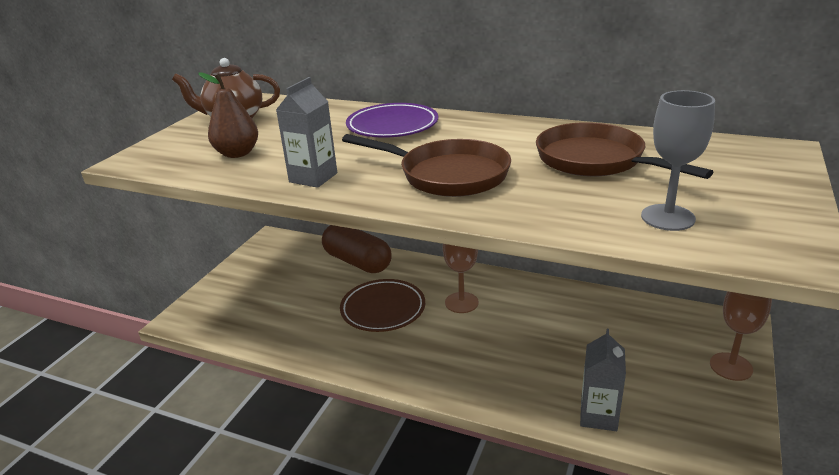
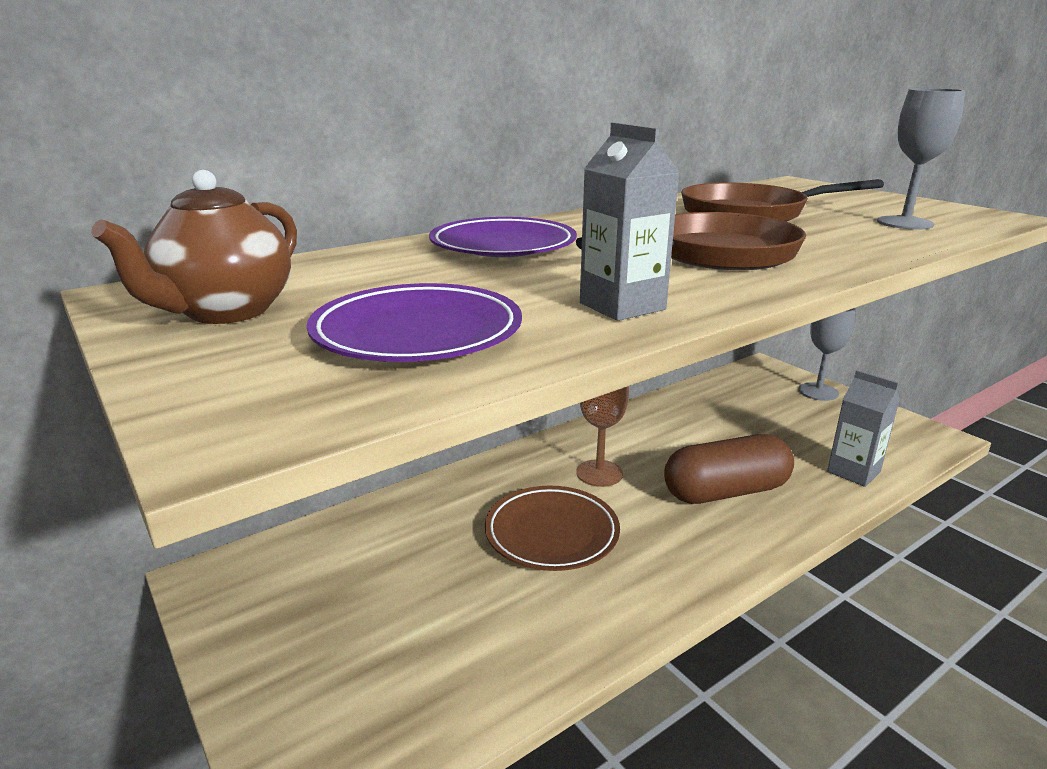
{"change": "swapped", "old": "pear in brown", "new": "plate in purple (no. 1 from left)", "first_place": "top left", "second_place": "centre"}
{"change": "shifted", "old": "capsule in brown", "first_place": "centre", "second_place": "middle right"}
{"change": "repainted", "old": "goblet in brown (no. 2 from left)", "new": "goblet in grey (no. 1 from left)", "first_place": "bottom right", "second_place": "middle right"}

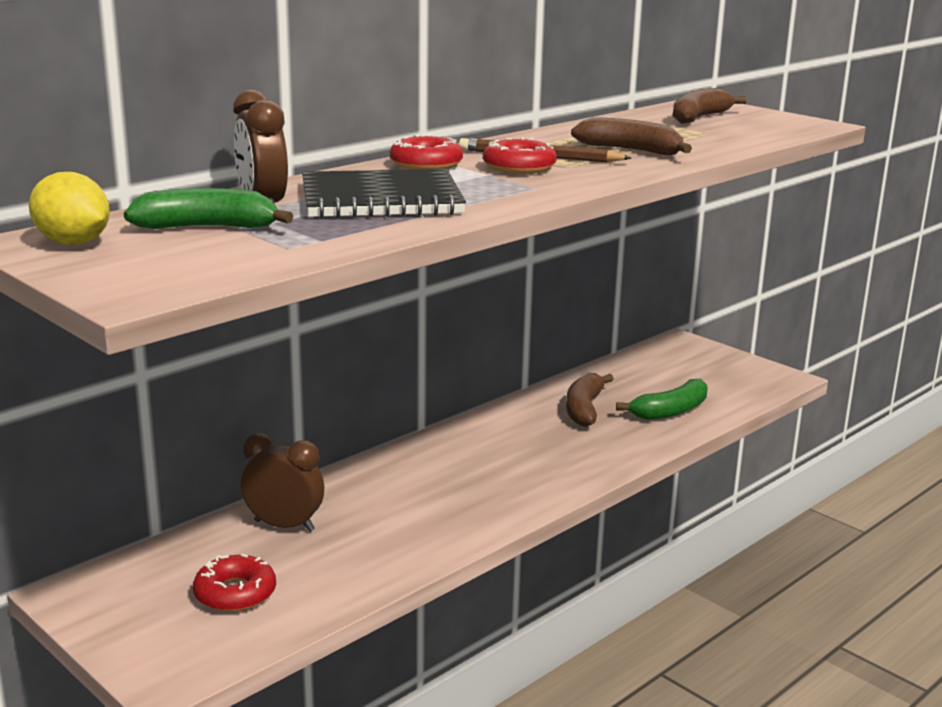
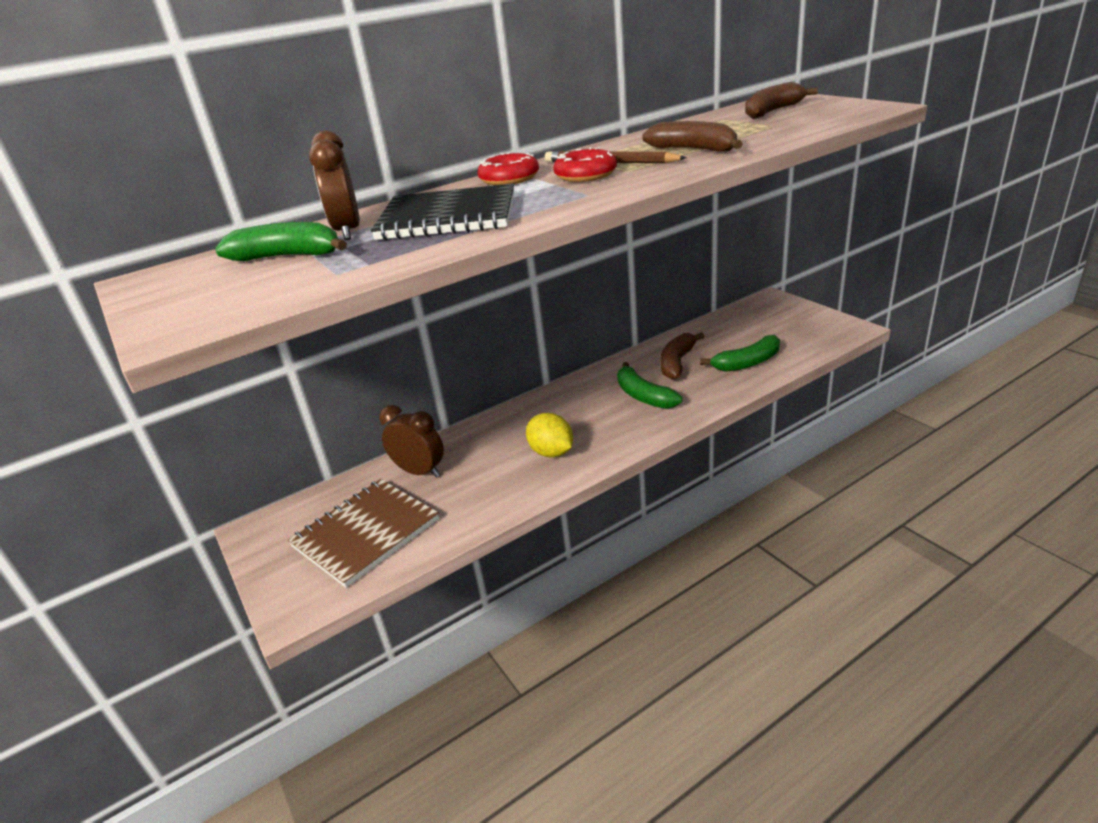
{"change": "shifted", "old": "lemon in yellow", "first_place": "top left", "second_place": "centre"}
{"change": "swapped", "old": "donut in red (no. 1 from left)", "new": "notebook in brown", "first_place": "bottom left", "second_place": "middle left"}
{"change": "new", "new": "banana in green (no. 2 from left)", "second_place": "centre"}

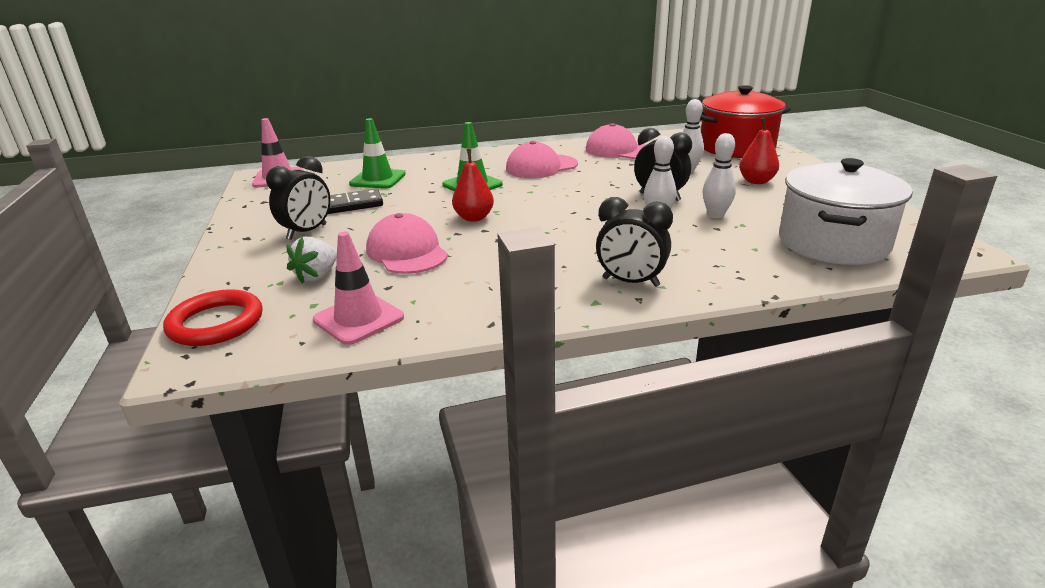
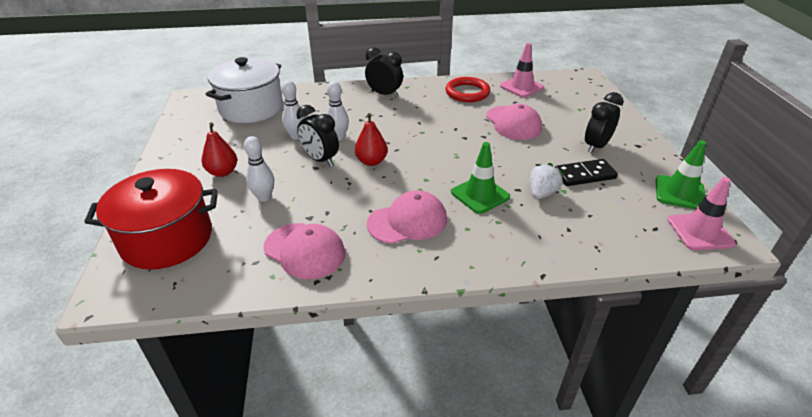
{"change": "shifted", "old": "traffic cone in green (no. 1 from left in the first image)", "new": "traffic cone in green (no. 2 from left)", "first_place": "top centre", "second_place": "middle right"}
{"change": "shifted", "old": "pear in red (no. 1 from left in the first image)", "new": "pear in red (no. 2 from left)", "first_place": "top centre", "second_place": "centre"}
{"change": "shifted", "old": "strawberry in white", "first_place": "middle left", "second_place": "middle right"}
{"change": "shifted", "old": "ring in red", "first_place": "middle left", "second_place": "top centre"}

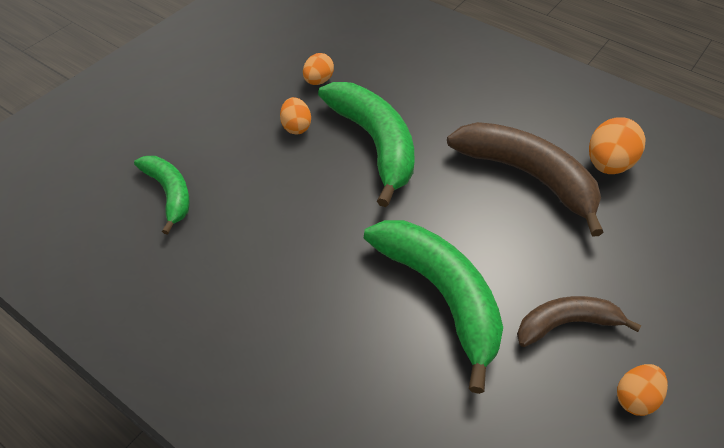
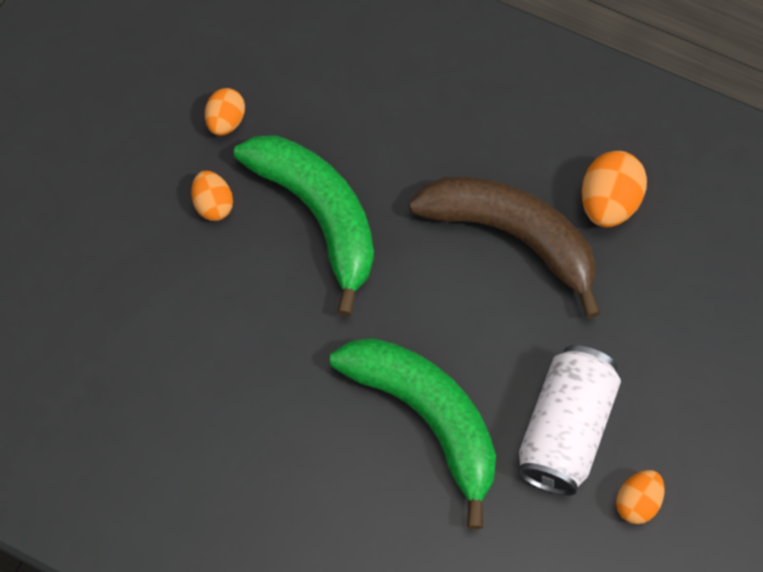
{"change": "gone", "old": "banana in green (no. 1 from left)", "first_place": "middle left"}
{"change": "swapped", "old": "banana in brown (no. 2 from left)", "new": "can in white", "first_place": "bottom right", "second_place": "bottom right"}

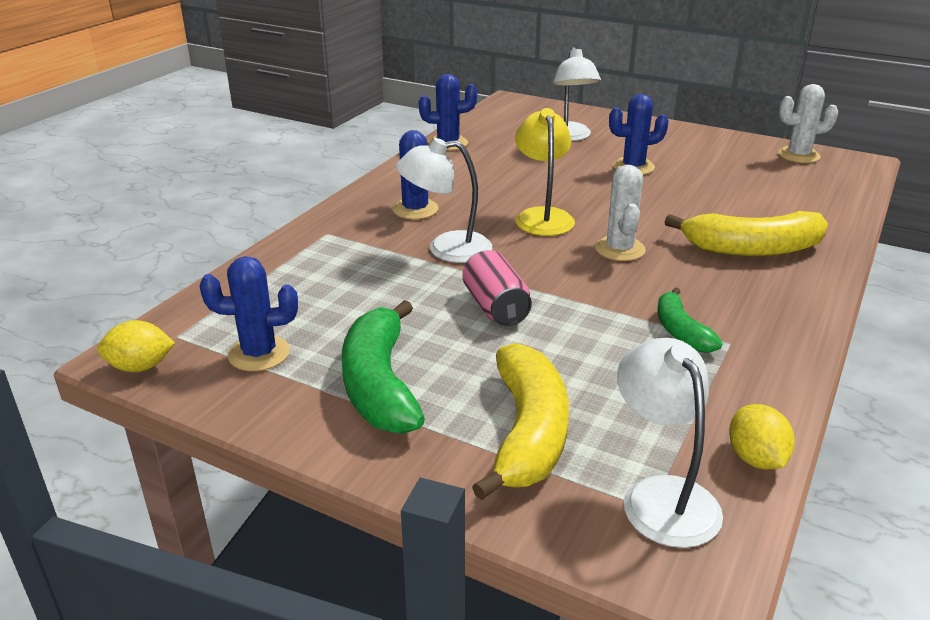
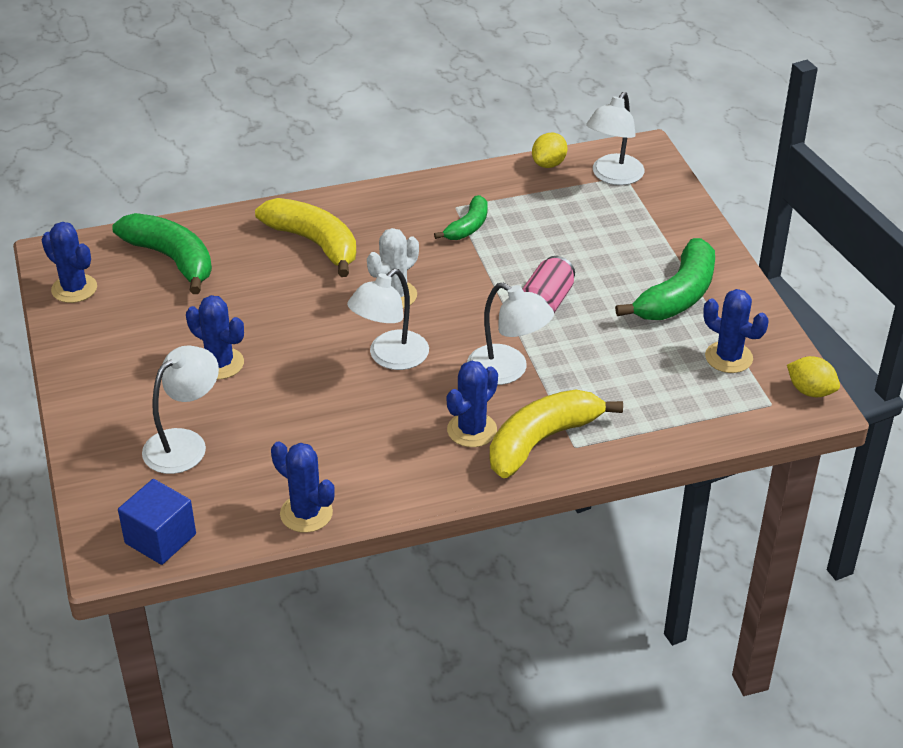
{"change": "repainted", "old": "cactus in white (no. 2 from left)", "new": "cactus in blue (no. 1 from left)", "first_place": "top right", "second_place": "middle left"}
{"change": "repainted", "old": "lamp in yellow", "new": "lamp in white (no. 2 from left)", "first_place": "top centre", "second_place": "centre"}
{"change": "shifted", "old": "banana in yellow (no. 1 from left in the first image)", "new": "banana in yellow (no. 2 from left)", "first_place": "bottom centre", "second_place": "centre"}
{"change": "new", "new": "banana in green (no. 1 from left)", "second_place": "middle left"}
{"change": "new", "new": "cube in blue", "second_place": "bottom left"}

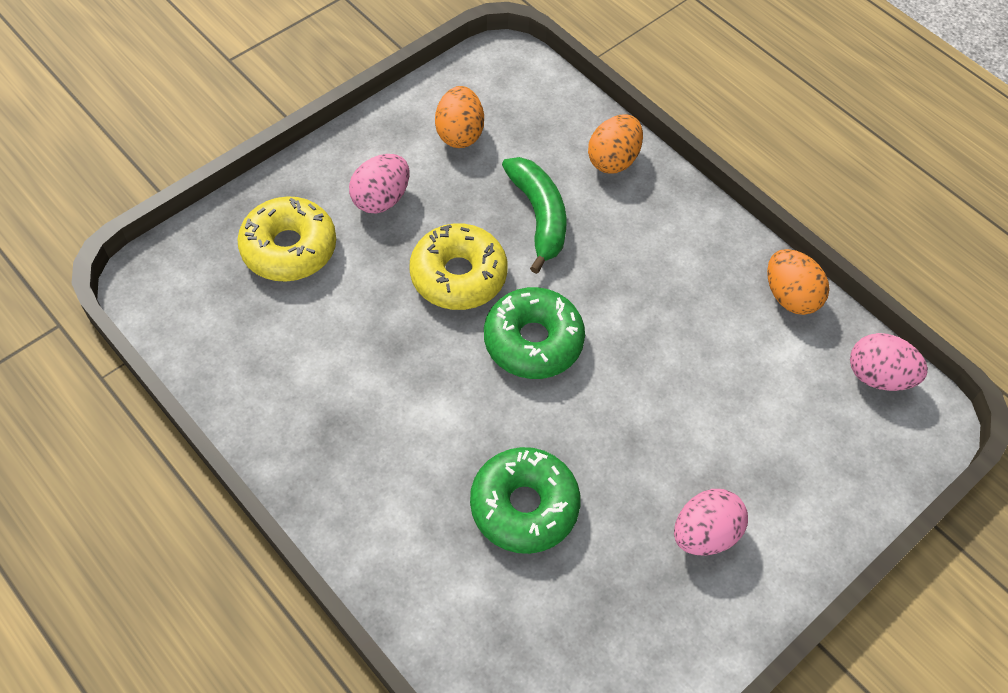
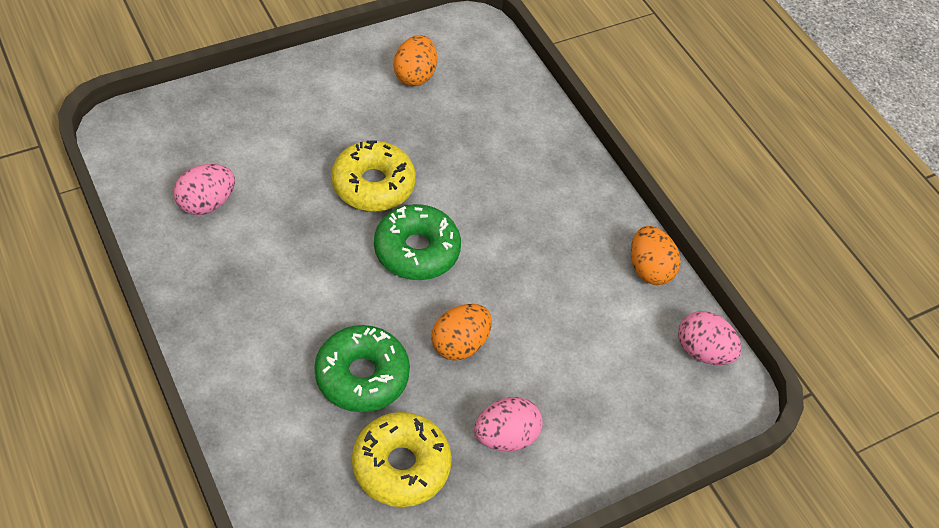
{"change": "shifted", "old": "egg in orange (no. 2 from left)", "first_place": "top centre", "second_place": "centre"}
{"change": "shifted", "old": "egg in pink (no. 1 from left)", "first_place": "top centre", "second_place": "middle left"}
{"change": "gone", "old": "banana in green", "first_place": "top centre"}
{"change": "shifted", "old": "donut in yellow (no. 1 from left in the first image)", "new": "donut in yellow (no. 2 from left)", "first_place": "middle left", "second_place": "bottom centre"}

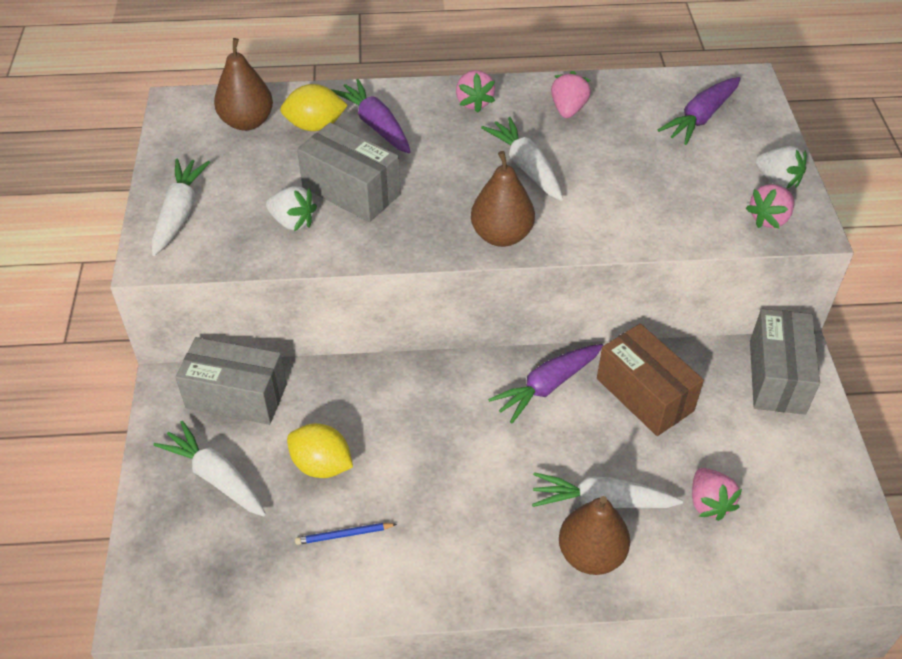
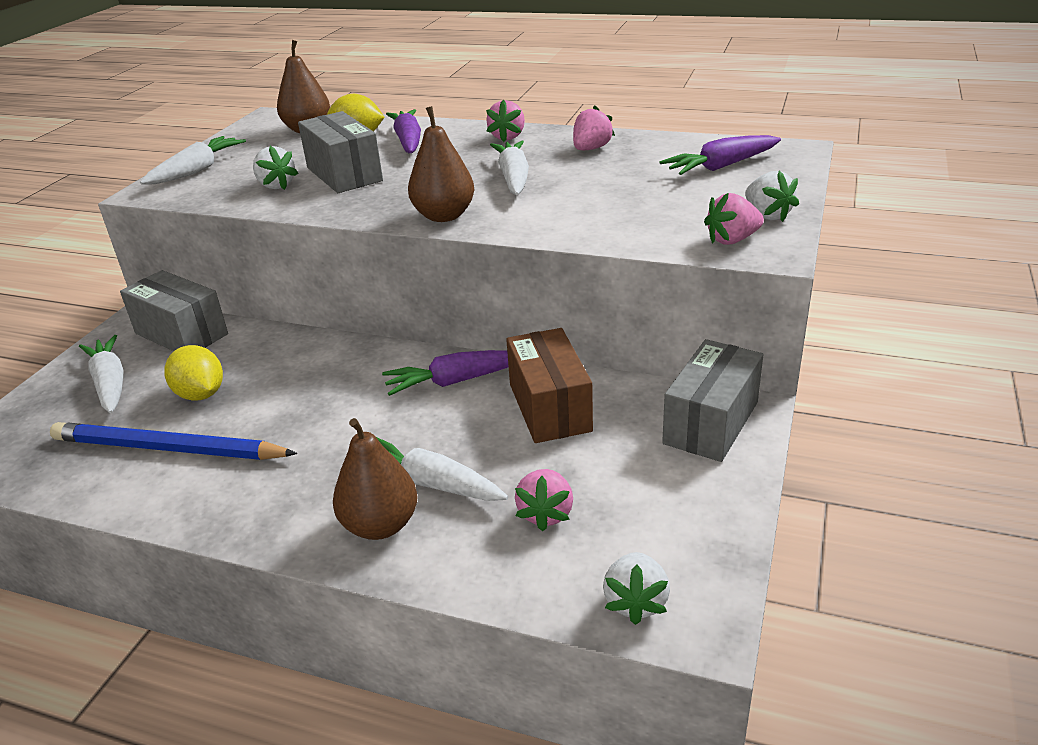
{"change": "scaled", "old": "pencil in blue", "first_place": "bottom centre", "second_place": "middle left", "factor": 2.49}
{"change": "new", "new": "strawberry in white (no. 2 from left)", "second_place": "bottom centre"}

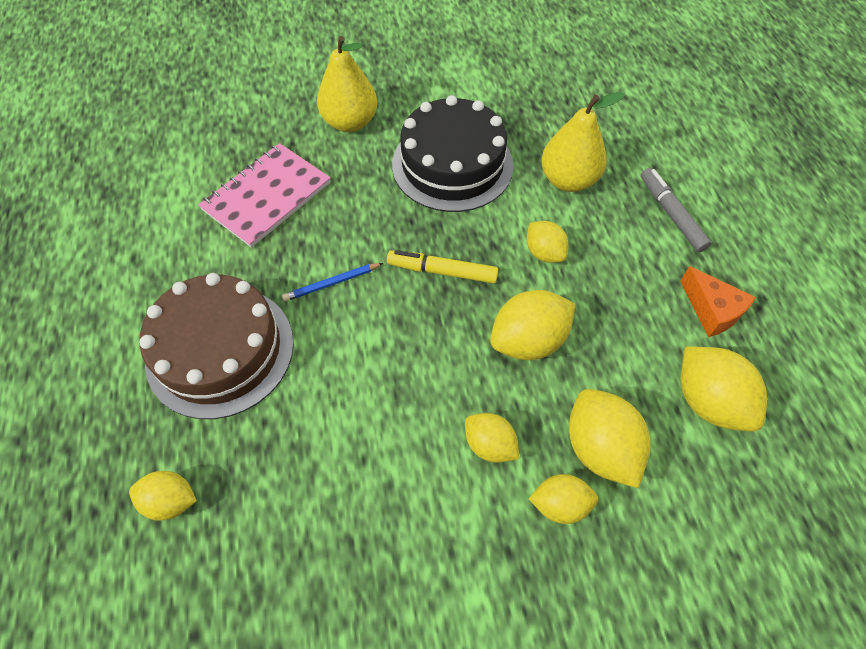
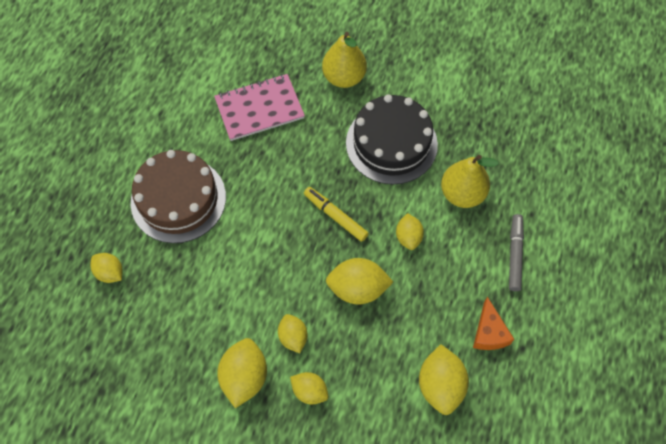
{"change": "gone", "old": "pencil in blue", "first_place": "centre"}
{"change": "shifted", "old": "lemon in yellow (no. 6 from left in the first image)", "new": "lemon in yellow (no. 2 from left)", "first_place": "bottom right", "second_place": "bottom centre"}

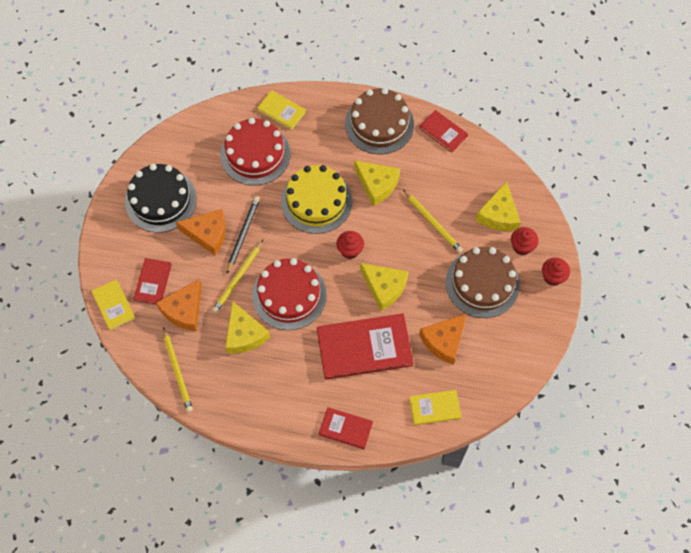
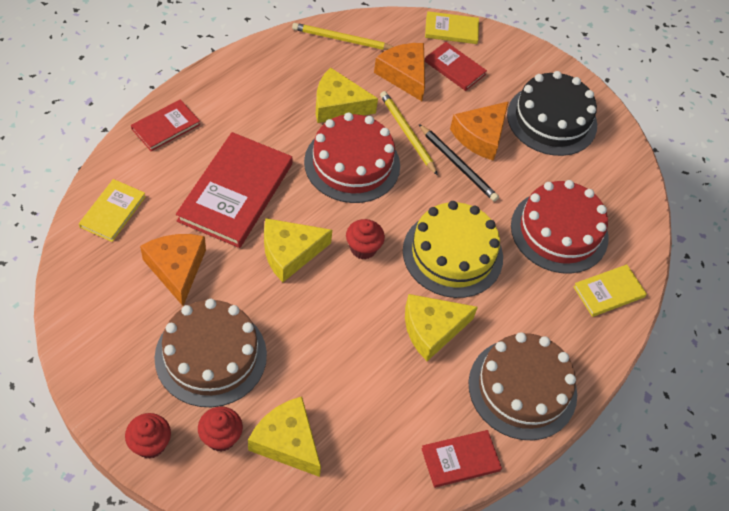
{"change": "gone", "old": "pencil in yellow (no. 3 from left)", "first_place": "centre"}

